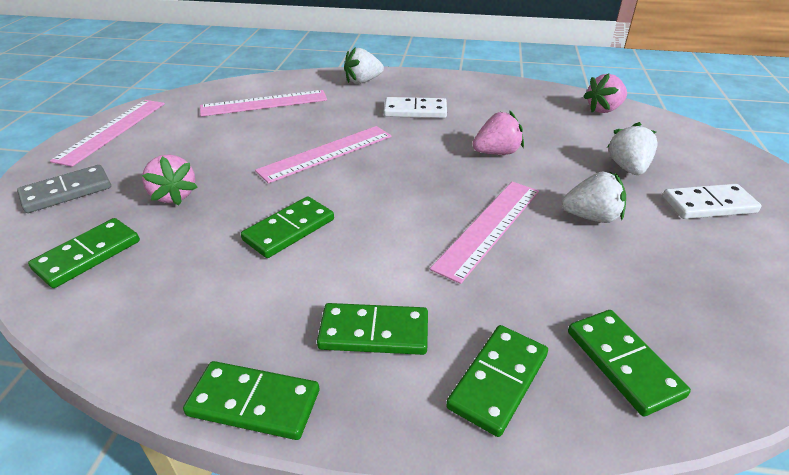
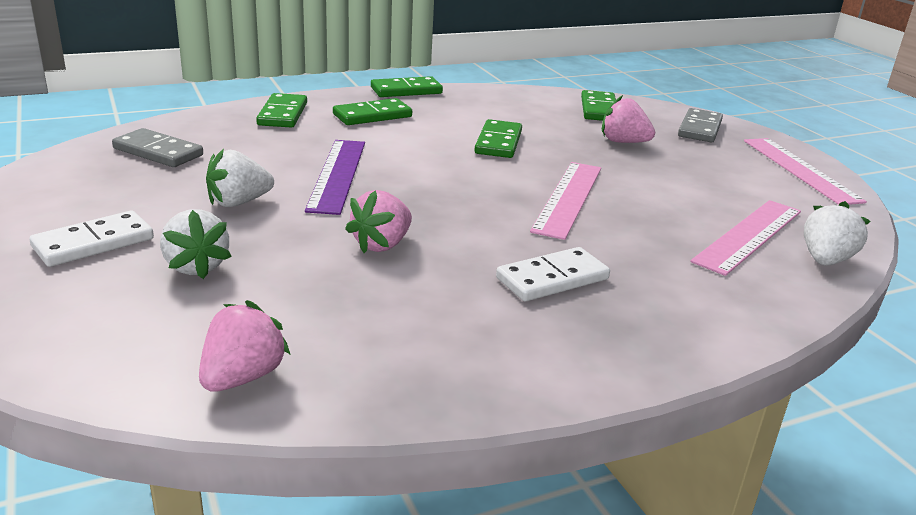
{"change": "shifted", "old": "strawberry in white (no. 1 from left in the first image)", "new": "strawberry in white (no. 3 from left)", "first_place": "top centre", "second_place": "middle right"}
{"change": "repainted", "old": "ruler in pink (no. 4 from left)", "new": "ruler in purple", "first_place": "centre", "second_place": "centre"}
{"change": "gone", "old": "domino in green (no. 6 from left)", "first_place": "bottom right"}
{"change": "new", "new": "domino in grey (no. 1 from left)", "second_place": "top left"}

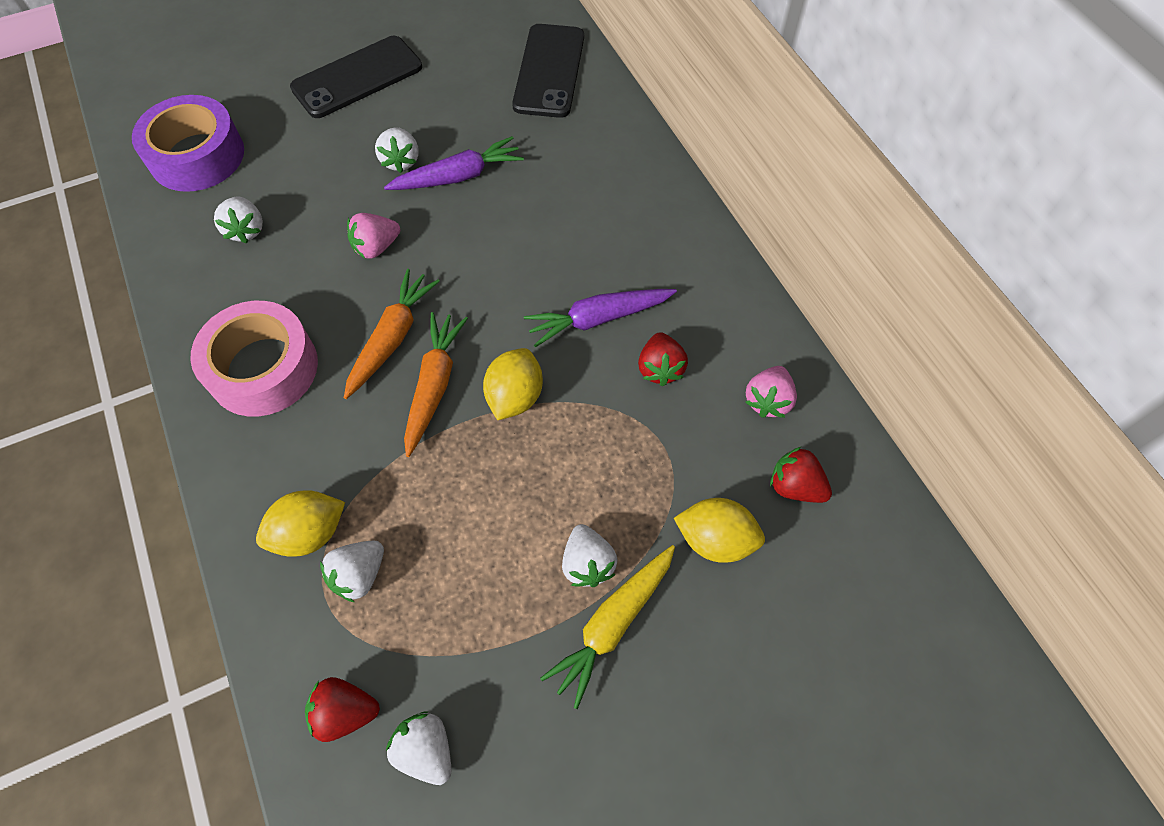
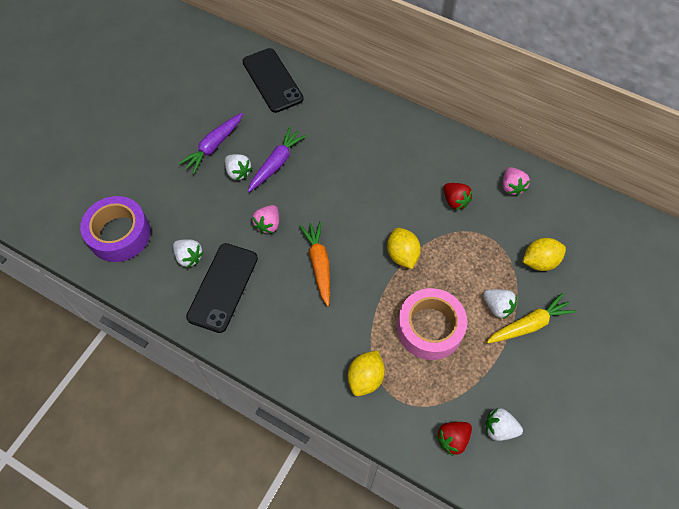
{"change": "shifted", "old": "phone in black (no. 1 from left)", "first_place": "top left", "second_place": "middle left"}
{"change": "shifted", "old": "carrot in purple (no. 2 from left in the first image)", "new": "carrot in purple (no. 1 from left)", "first_place": "centre", "second_place": "top left"}
{"change": "shifted", "old": "tape in pink", "first_place": "middle left", "second_place": "centre"}
{"change": "gone", "old": "carrot in orange (no. 2 from left)", "first_place": "centre"}
{"change": "gone", "old": "strawberry in red (no. 3 from left)", "first_place": "middle right"}
{"change": "gone", "old": "strawberry in white (no. 2 from left)", "first_place": "bottom left"}
{"change": "rotated", "old": "carrot in yellow", "first_place": "bottom centre", "second_place": "middle right", "degrees": -120}

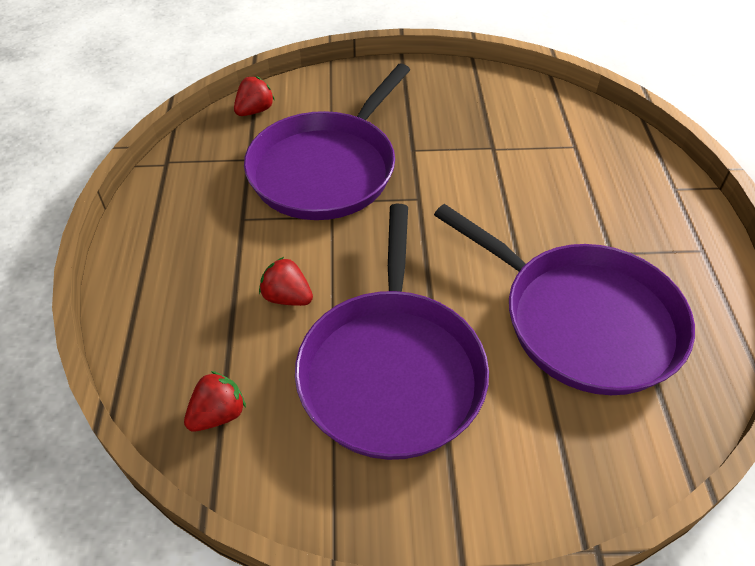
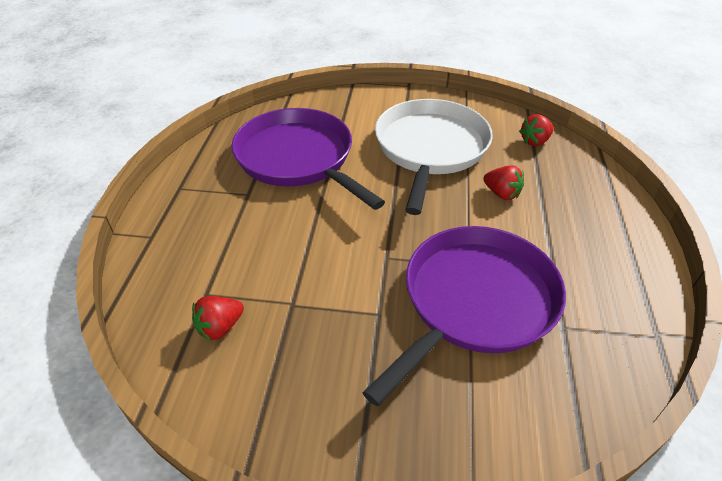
{"change": "shifted", "old": "strawberry in red (no. 2 from left in the first image)", "new": "strawberry in red (no. 1 from left)", "first_place": "top centre", "second_place": "middle left"}
{"change": "repainted", "old": "pan in purple (no. 2 from left)", "new": "pan in white", "first_place": "centre", "second_place": "top centre"}

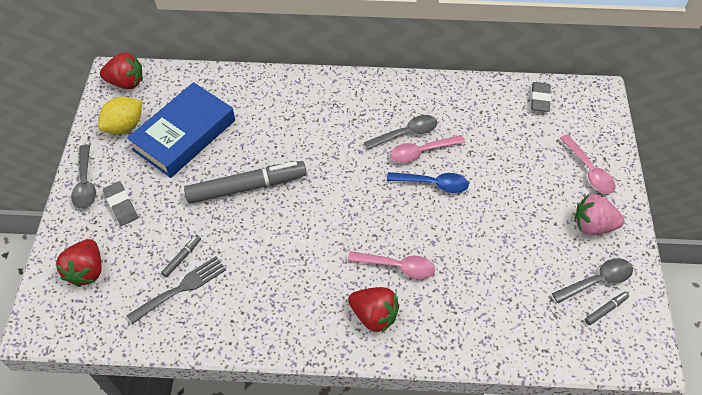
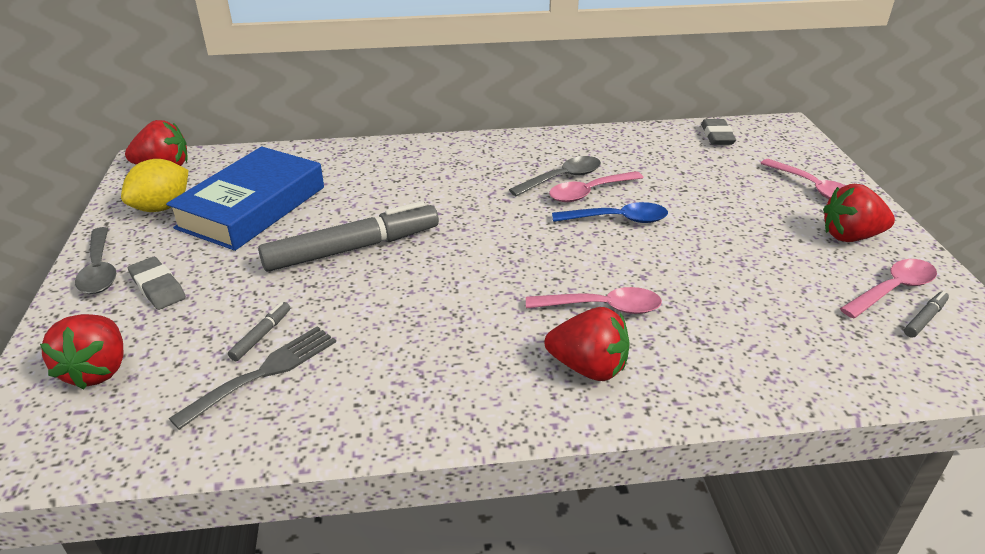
{"change": "repainted", "old": "strawberry in pink", "new": "strawberry in red (no. 4 from left)", "first_place": "middle right", "second_place": "middle right"}
{"change": "repainted", "old": "spoon in grey (no. 3 from left)", "new": "spoon in pink (no. 4 from left)", "first_place": "bottom right", "second_place": "middle right"}

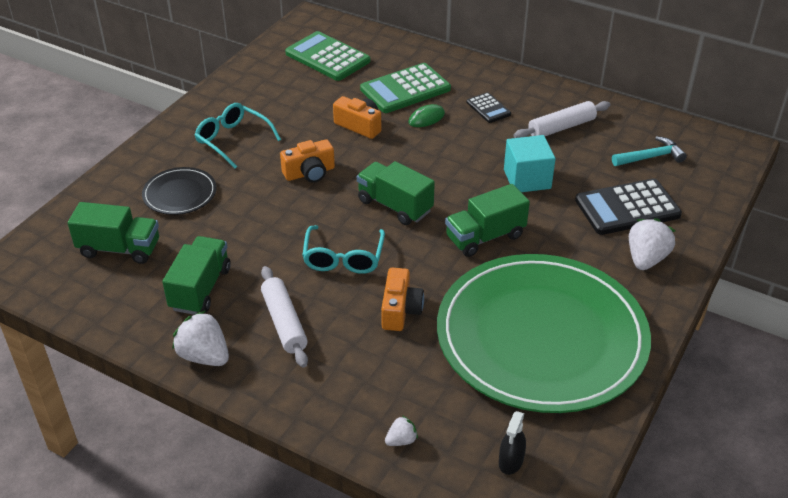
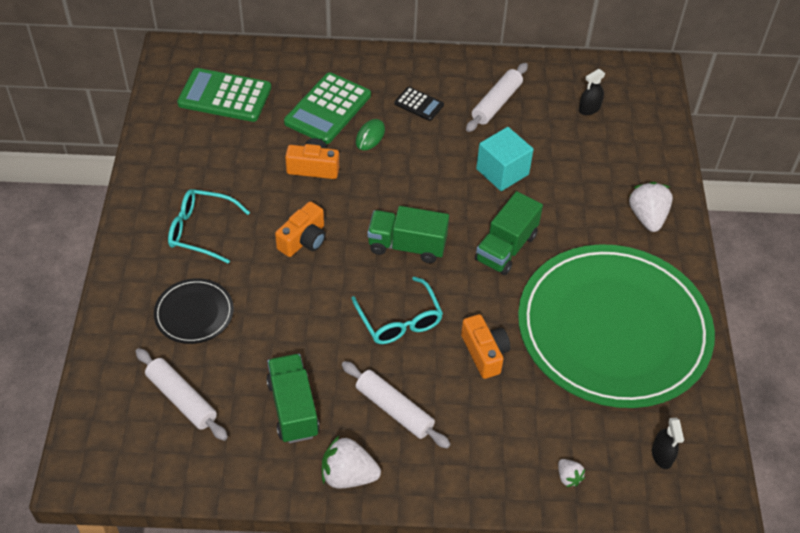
{"change": "swapped", "old": "hammer in turquoise", "new": "spray bottle in black (no. 1 from left)", "first_place": "top right", "second_place": "top right"}
{"change": "gone", "old": "calculator in black (no. 2 from left)", "first_place": "middle right"}
{"change": "swapped", "old": "truck in green (no. 1 from left)", "new": "rolling pin in white (no. 1 from left)", "first_place": "middle left", "second_place": "bottom left"}
{"change": "rotated", "old": "strawberry in white (no. 2 from left)", "first_place": "bottom centre", "second_place": "bottom right", "degrees": 120}

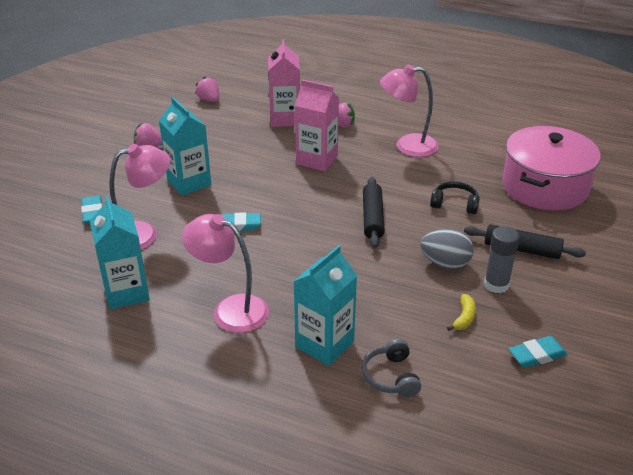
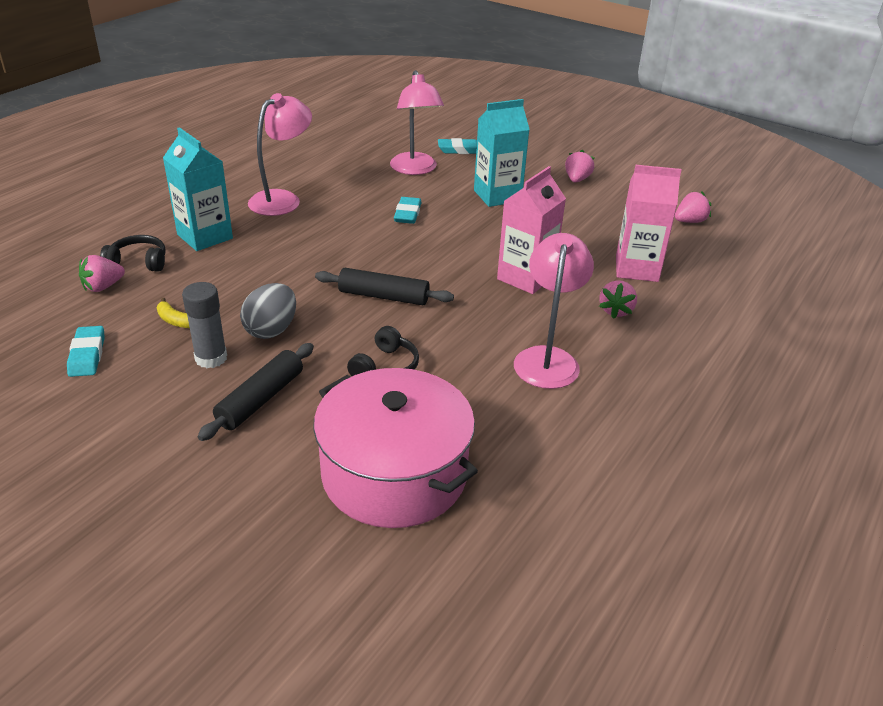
{"change": "gone", "old": "carton in turquoise (no. 1 from left)", "first_place": "middle left"}
{"change": "repainted", "old": "headphones in grey", "new": "headphones in black (no. 1 from left)", "first_place": "bottom centre", "second_place": "middle left"}
{"change": "new", "new": "strawberry in pink (no. 1 from left)", "second_place": "middle left"}

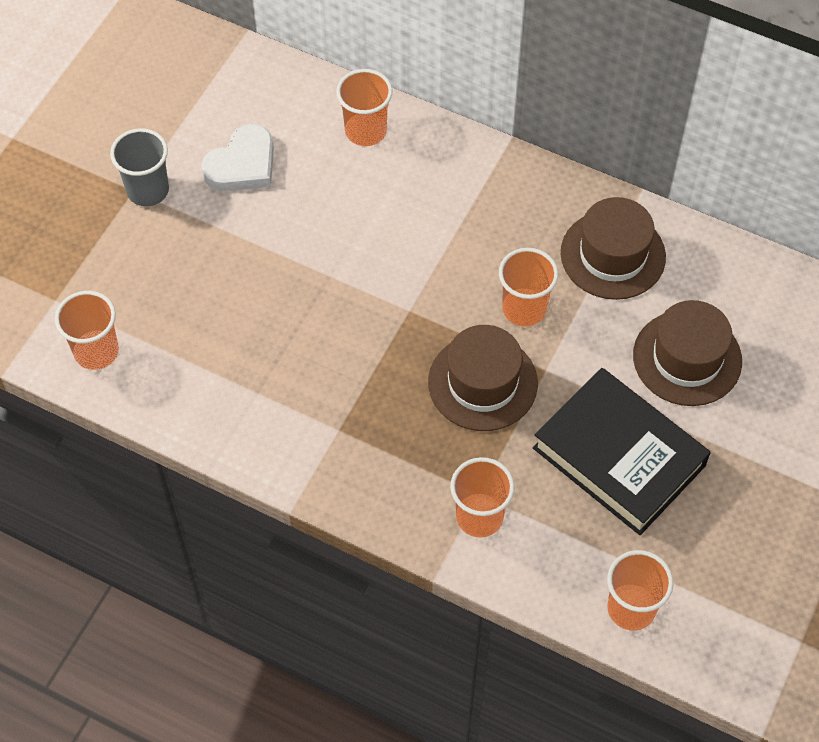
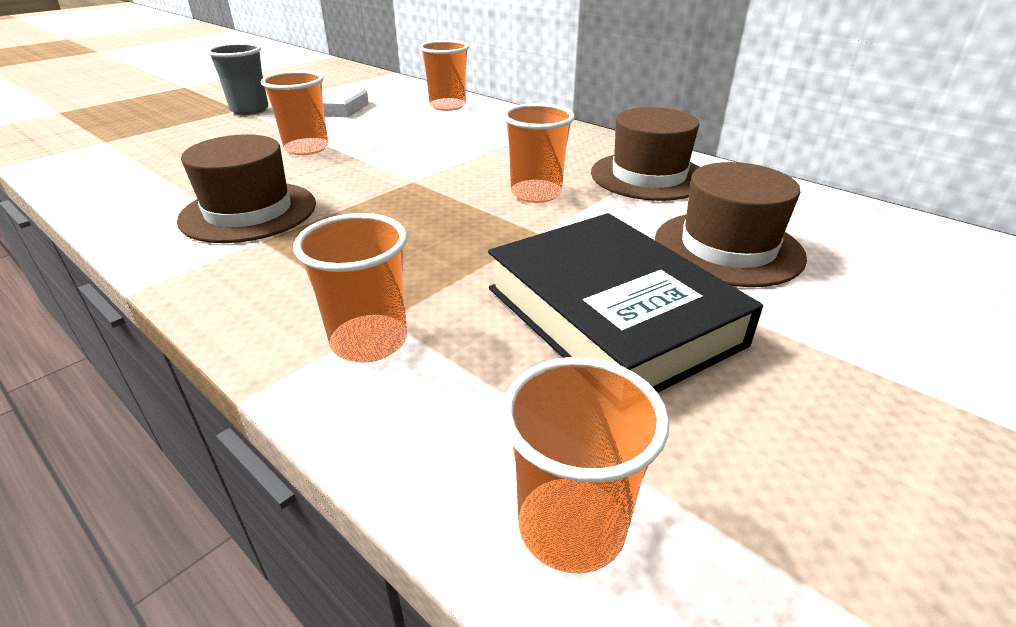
{"change": "shifted", "old": "cup in orange (no. 1 from left)", "first_place": "middle left", "second_place": "top left"}
{"change": "shifted", "old": "hat in brown (no. 1 from left)", "first_place": "centre", "second_place": "top left"}

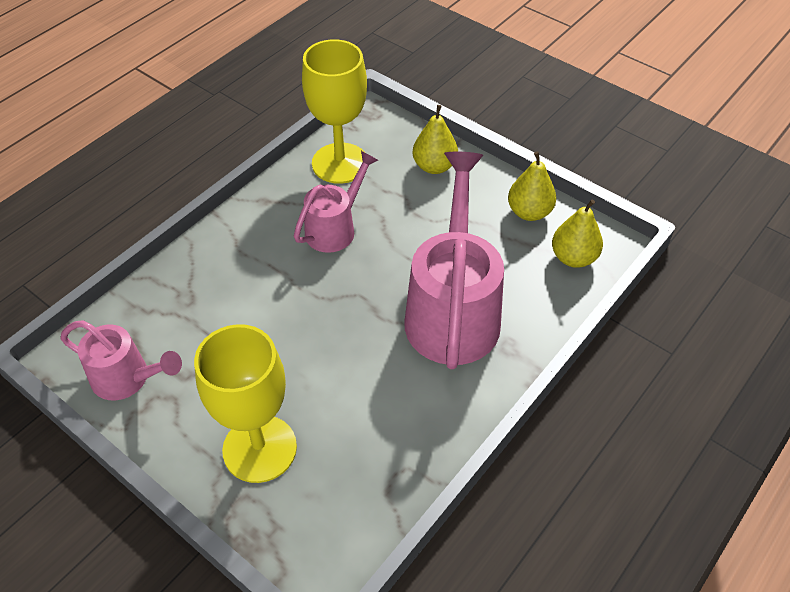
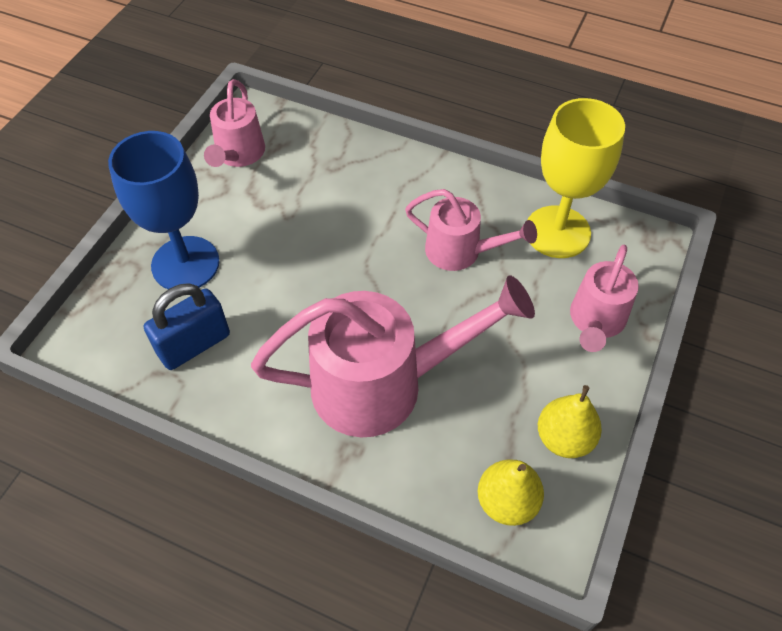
{"change": "swapped", "old": "pear in yellow (no. 1 from left)", "new": "watering can in pink (no. 4 from left)", "first_place": "top centre", "second_place": "middle right"}
{"change": "repainted", "old": "goblet in yellow (no. 1 from left)", "new": "goblet in blue", "first_place": "bottom left", "second_place": "top left"}
{"change": "new", "new": "padlock in blue", "second_place": "middle left"}

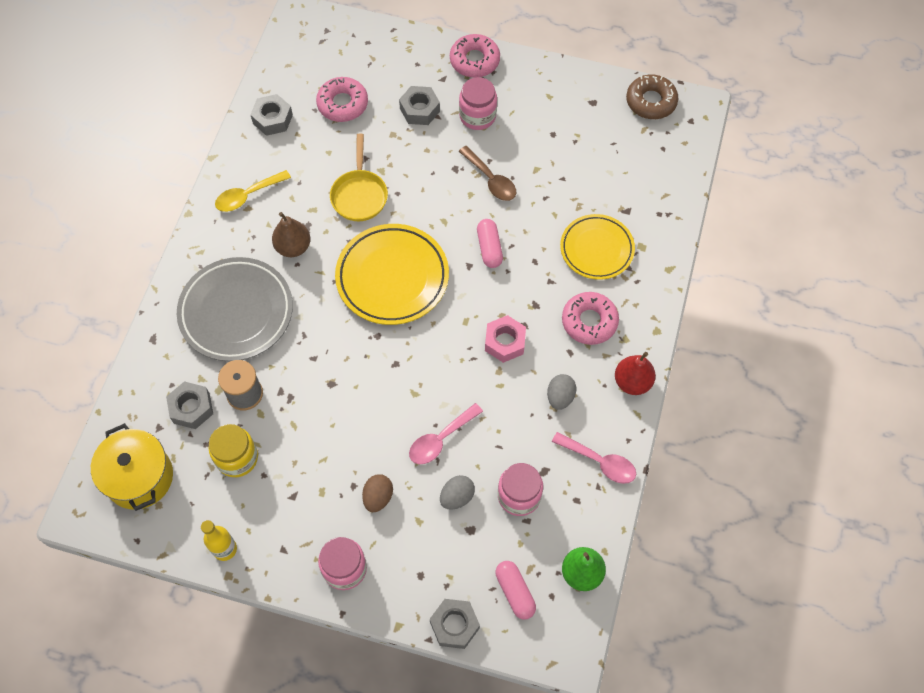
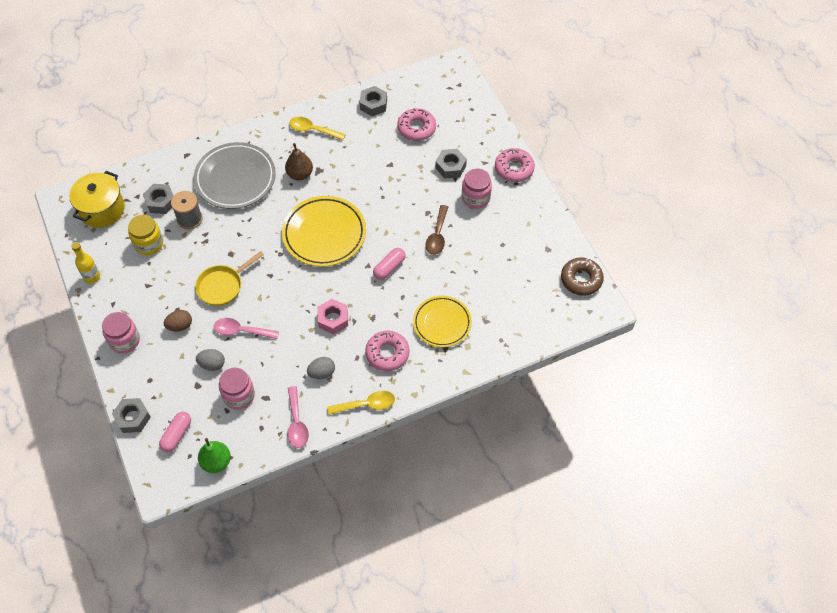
{"change": "shifted", "old": "pan in yellow", "first_place": "top centre", "second_place": "middle left"}
{"change": "swapped", "old": "pear in red", "new": "spoon in yellow (no. 2 from left)", "first_place": "middle right", "second_place": "centre"}

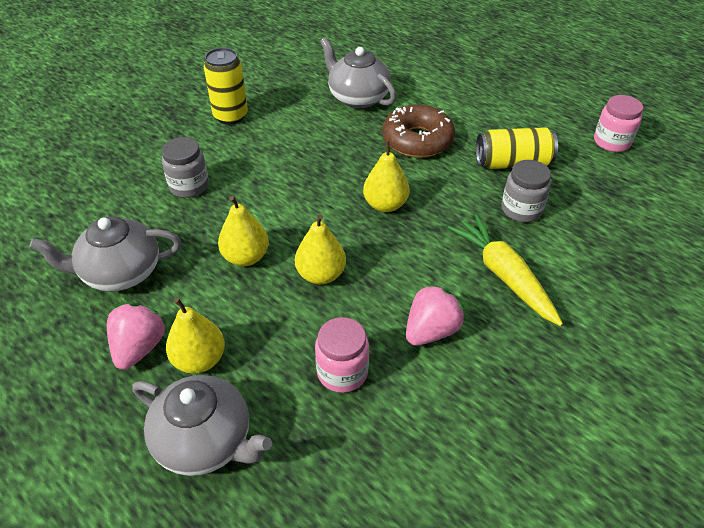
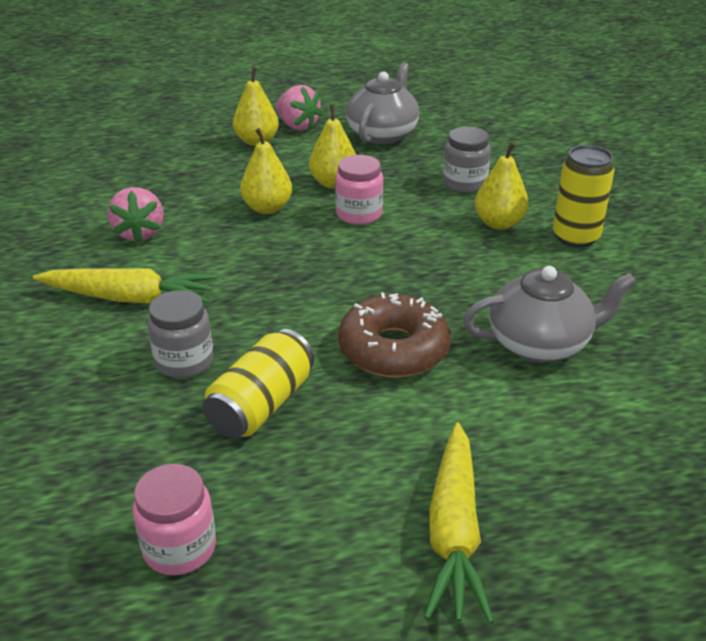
{"change": "shifted", "old": "pear in yellow (no. 4 from left)", "first_place": "centre", "second_place": "top right"}
{"change": "shifted", "old": "jar in pink (no. 1 from left in the first image)", "new": "jar in pink (no. 2 from left)", "first_place": "bottom centre", "second_place": "top centre"}
{"change": "gone", "old": "teapot in grey (no. 2 from left)", "first_place": "bottom left"}
{"change": "new", "new": "carrot in yellow (no. 2 from left)", "second_place": "bottom centre"}

